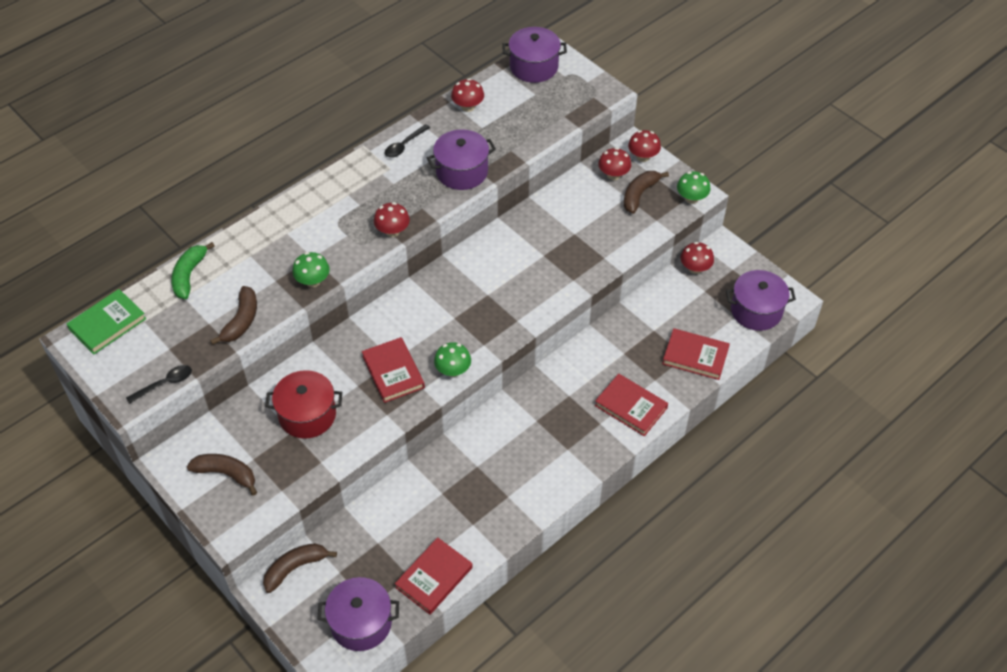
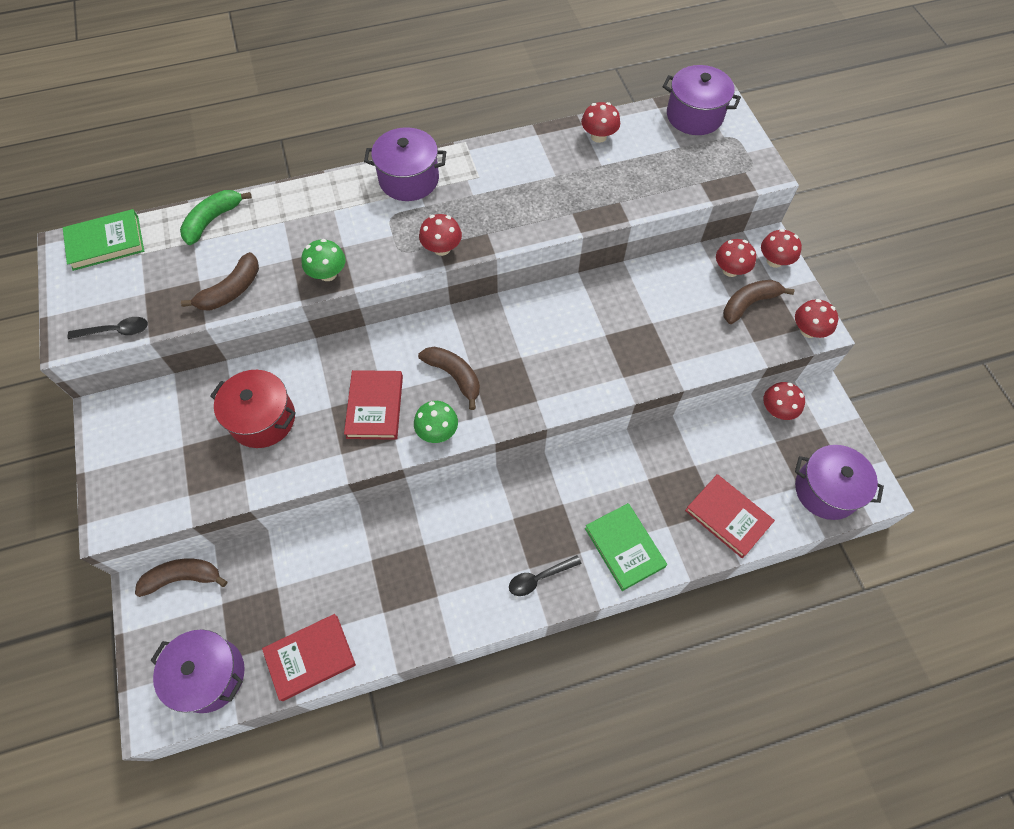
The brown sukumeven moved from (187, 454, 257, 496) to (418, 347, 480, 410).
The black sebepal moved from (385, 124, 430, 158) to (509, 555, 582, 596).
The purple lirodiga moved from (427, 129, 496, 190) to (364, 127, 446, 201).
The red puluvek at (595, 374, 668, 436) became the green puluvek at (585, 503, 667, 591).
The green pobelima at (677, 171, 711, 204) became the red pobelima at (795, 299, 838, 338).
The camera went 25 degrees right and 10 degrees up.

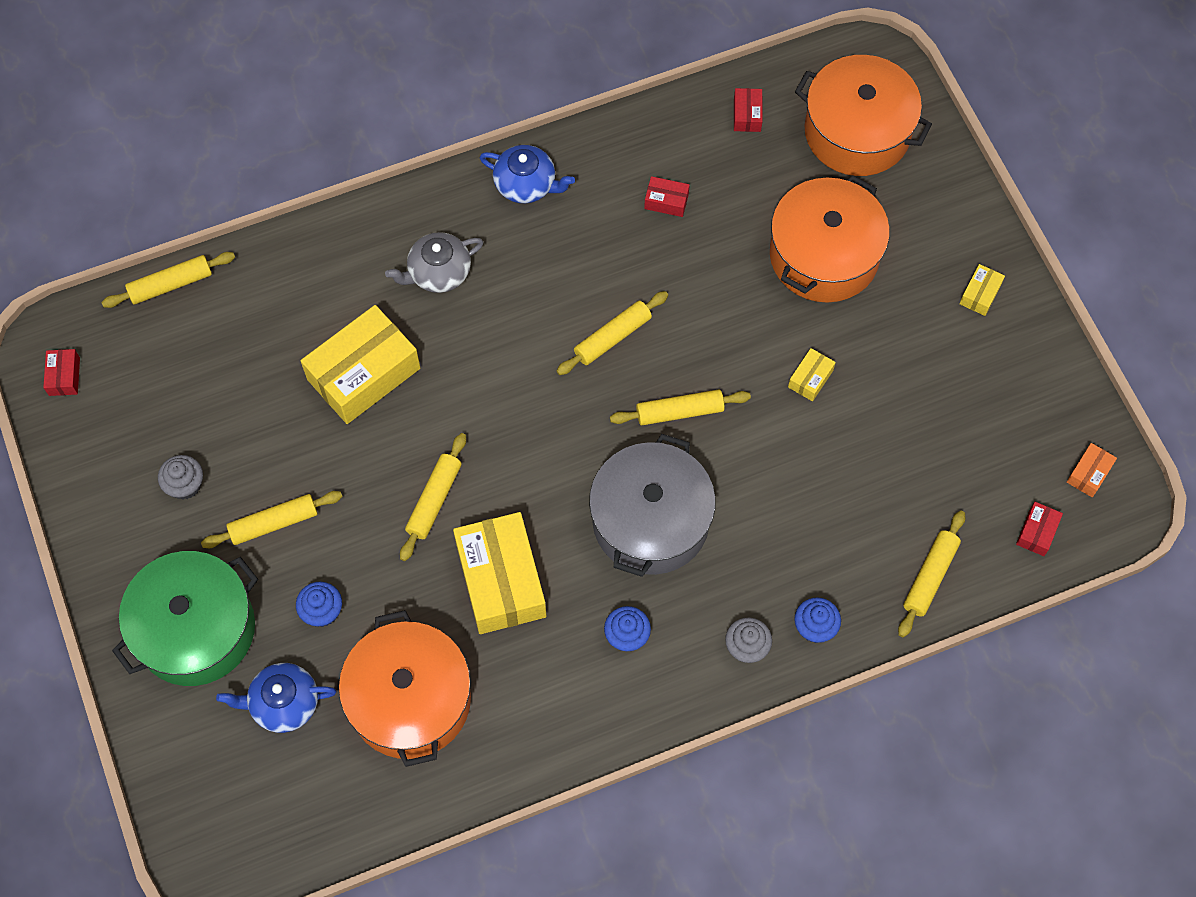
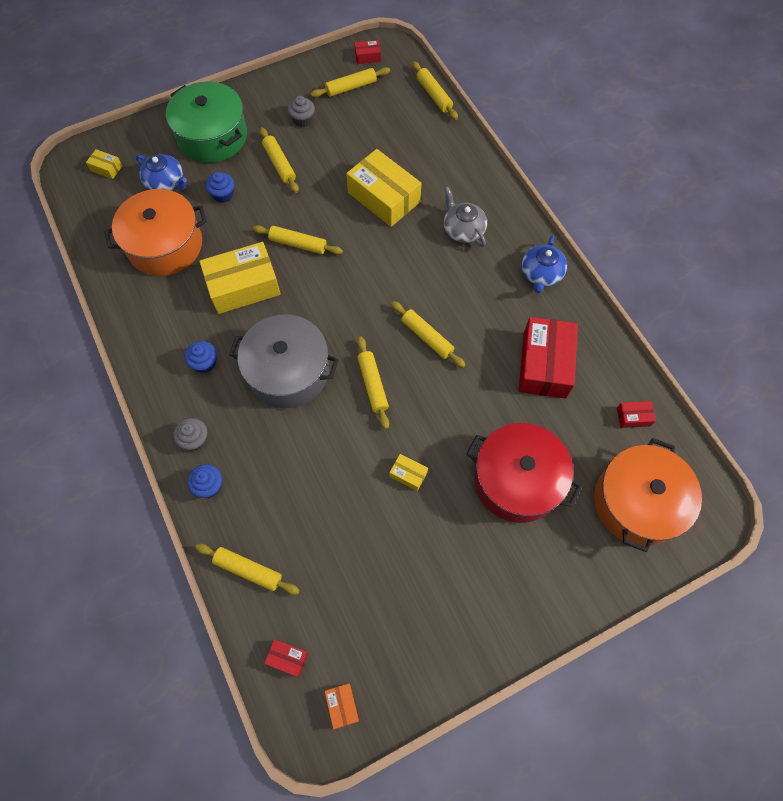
The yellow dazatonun at (311, 67, 390, 97) appeared.
The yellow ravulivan moved from (960, 264, 1005, 316) to (86, 149, 122, 179).
The orange lirodiga at (770, 175, 890, 303) became the red lirodiga at (467, 423, 582, 523).
The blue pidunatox at (216, 663, 336, 733) turned 135 degrees clockwise.
The orange ravulivan at (1067, 443, 1117, 497) turned 45 degrees clockwise.
The red ravulivan at (644, 176, 690, 217) changed to 2.28 times the size.
The camera went 85 degrees right and 0 degrees up.

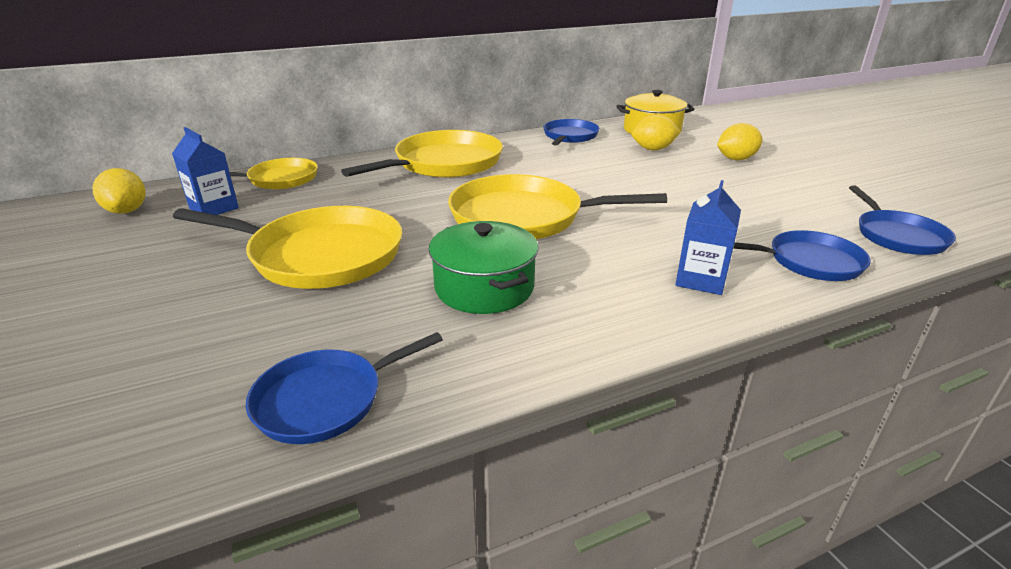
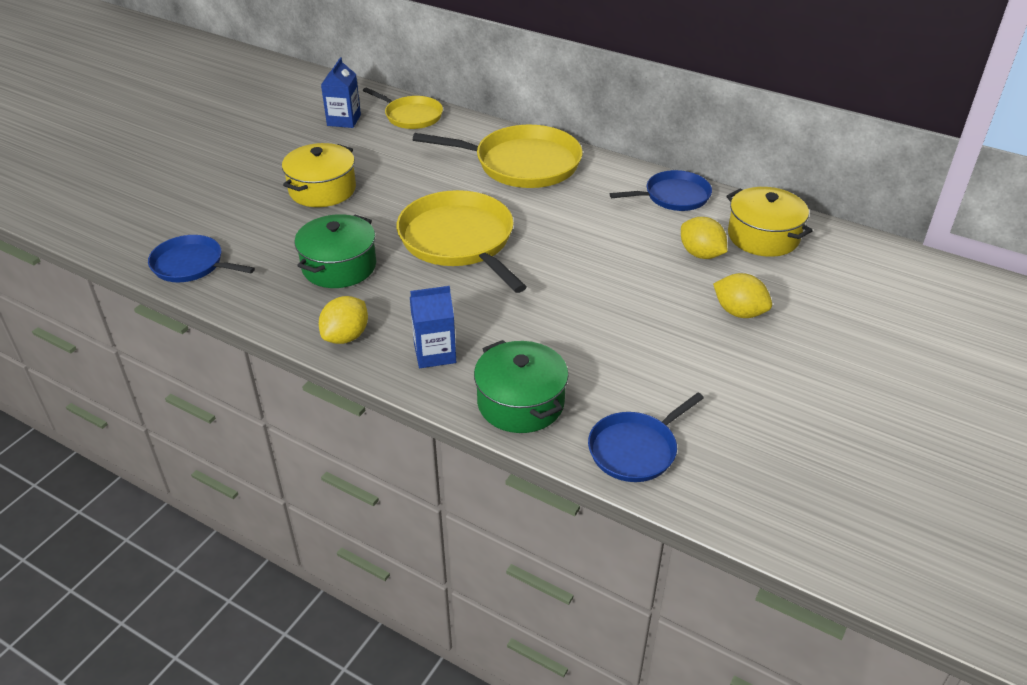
The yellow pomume moved from (93, 168, 145, 214) to (319, 296, 368, 344).
The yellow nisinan at (173, 206, 402, 289) was replaced by the yellow lirodiga at (282, 143, 356, 207).
The blue nisinan at (733, 230, 871, 281) was replaced by the green lirodiga at (474, 340, 569, 433).
The camera went 55 degrees right and 10 degrees up.

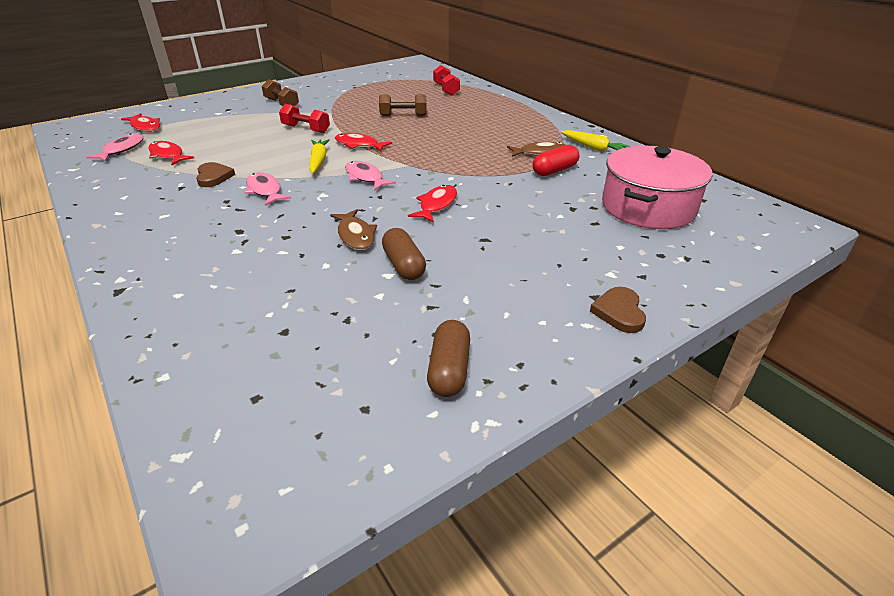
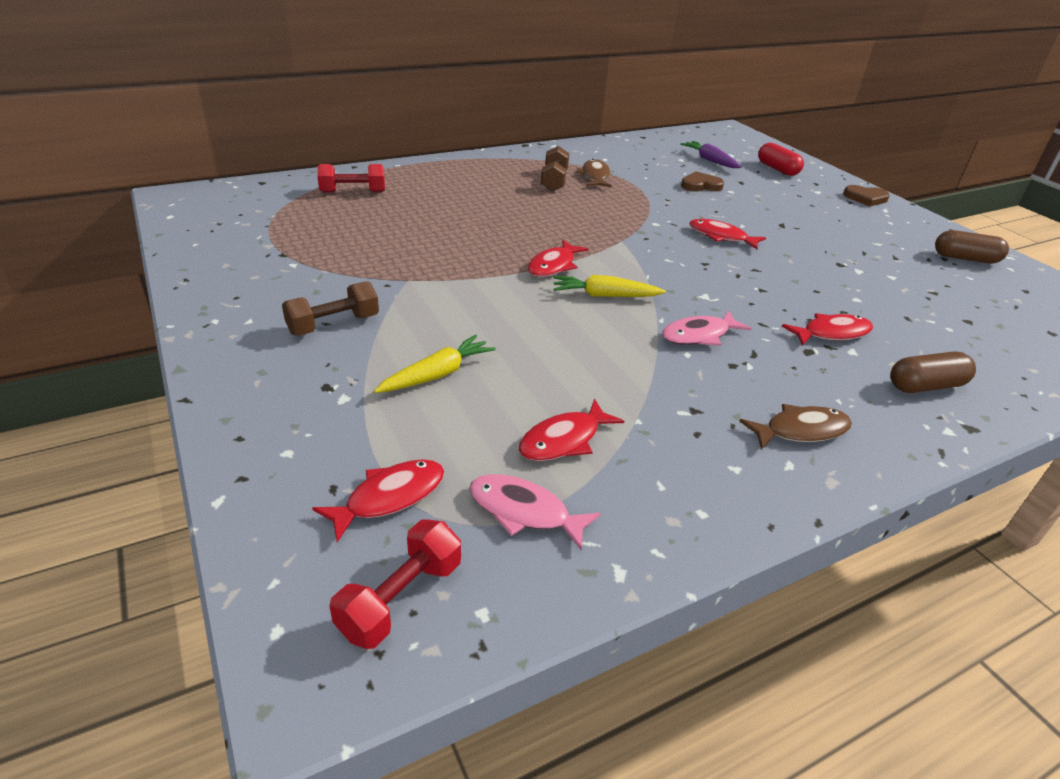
The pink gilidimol at (345, 161, 396, 191) disappeared.
The red gilidimol at (782, 313, 873, 346) appeared.
The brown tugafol moved from (196, 162, 235, 187) to (681, 171, 724, 192).
The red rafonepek moved from (279, 104, 330, 133) to (329, 519, 461, 649).
The brown gilidimol moved from (330, 209, 377, 250) to (739, 404, 852, 450).
The brown rafonepek moved from (379, 94, 427, 116) to (541, 146, 569, 191).
The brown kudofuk moved from (382, 228, 426, 280) to (890, 351, 976, 393).
The red kudofuk moved from (533, 145, 579, 176) to (758, 143, 804, 176).
The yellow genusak moved from (561, 130, 631, 152) to (374, 335, 496, 393).
The pink lirodiga at (602, 146, 712, 229) was replaced by the purple genusak at (680, 141, 742, 168).
The camera went 85 degrees left and 0 degrees up.

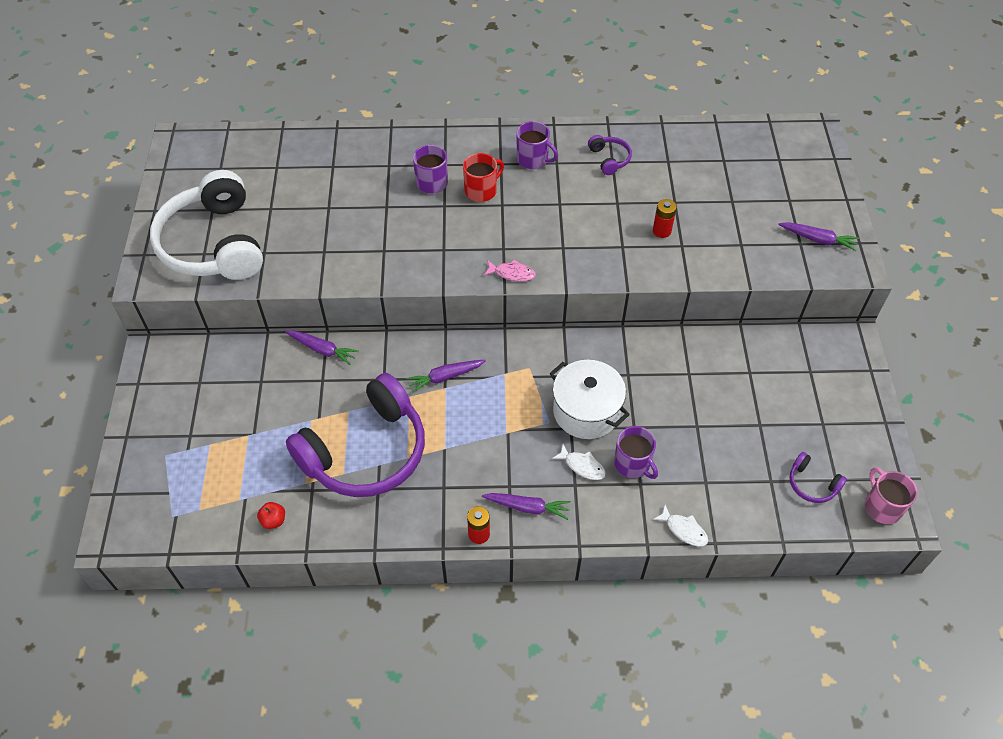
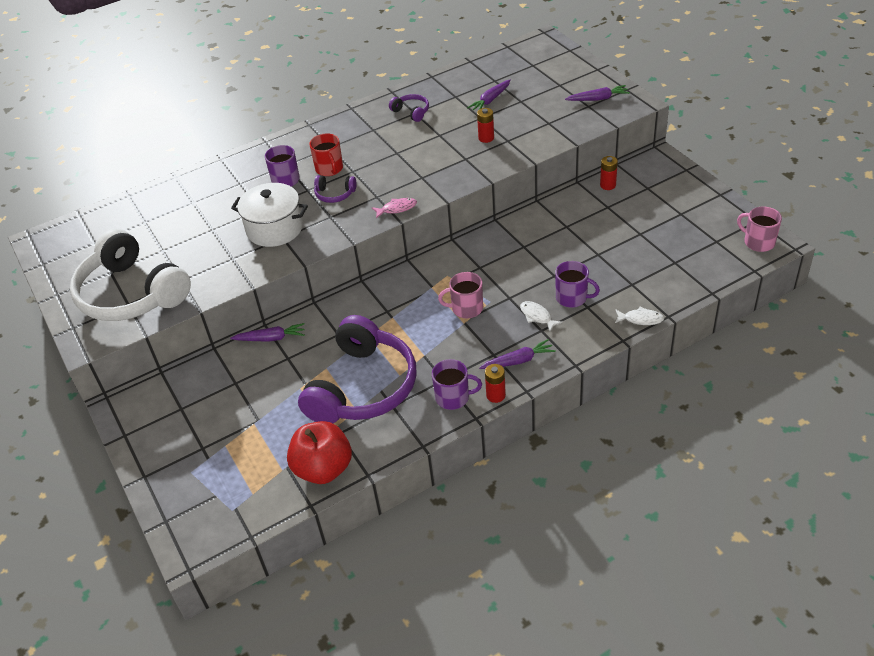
The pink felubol at (438, 272, 483, 318) appeared.
The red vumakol at (600, 156, 618, 190) appeared.
The purple genusak moved from (406, 360, 486, 393) to (467, 80, 511, 110).
The purple felubol moved from (517, 121, 558, 169) to (432, 359, 482, 410).
The white lirodiga moved from (549, 360, 630, 439) to (231, 183, 308, 247).
The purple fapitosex moved from (790, 452, 847, 503) to (314, 175, 356, 203).
The red felubol at (463, 153, 504, 202) turned 135 degrees clockwise.
The white gilidimol at (552, 444, 606, 480) turned 135 degrees counterclockwise.
The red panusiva at (257, 502, 285, 529) changed to 2.45 times the size.
The camera went 25 degrees left and 10 degrees down.

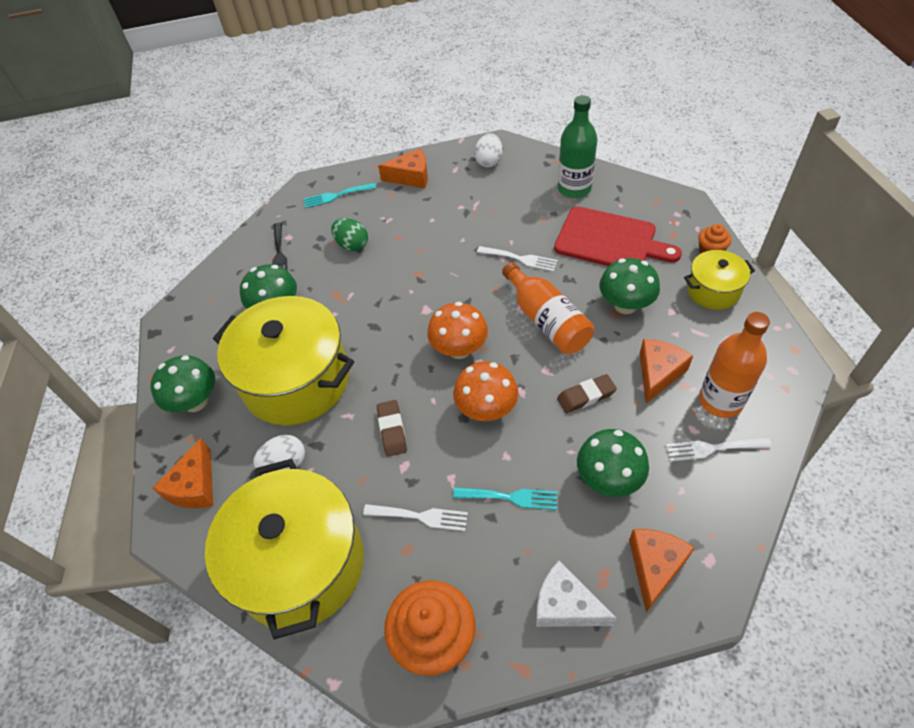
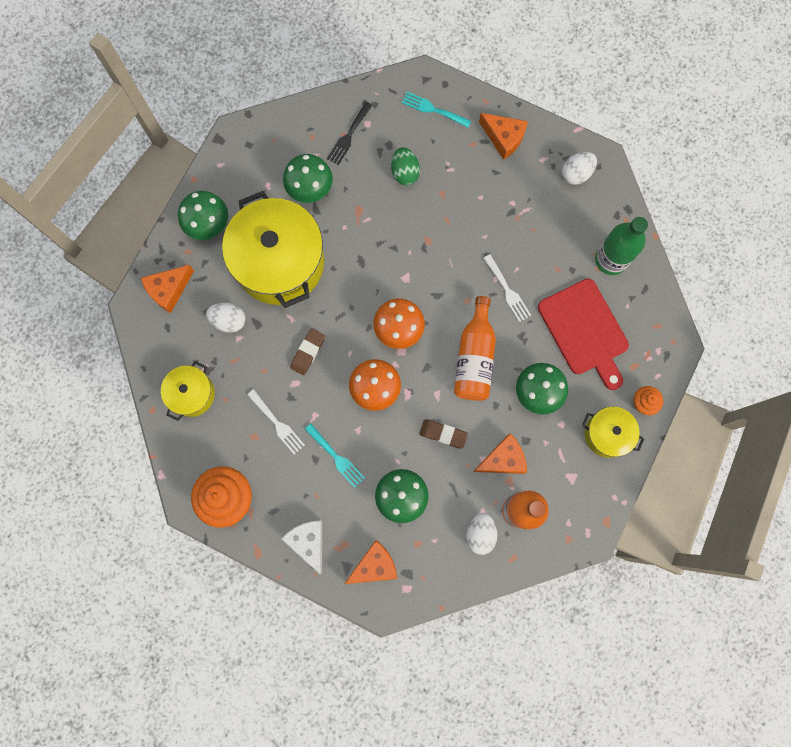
The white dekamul at (666, 437, 772, 462) was replaced by the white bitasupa at (466, 513, 497, 555).
The yellow lirodiga at (205, 459, 364, 639) changed to 0.50 times the size.
The camera went 35 degrees right and 25 degrees up.

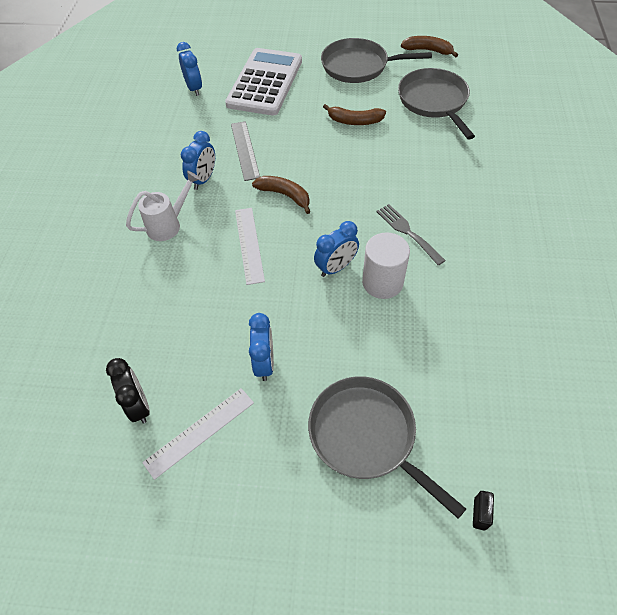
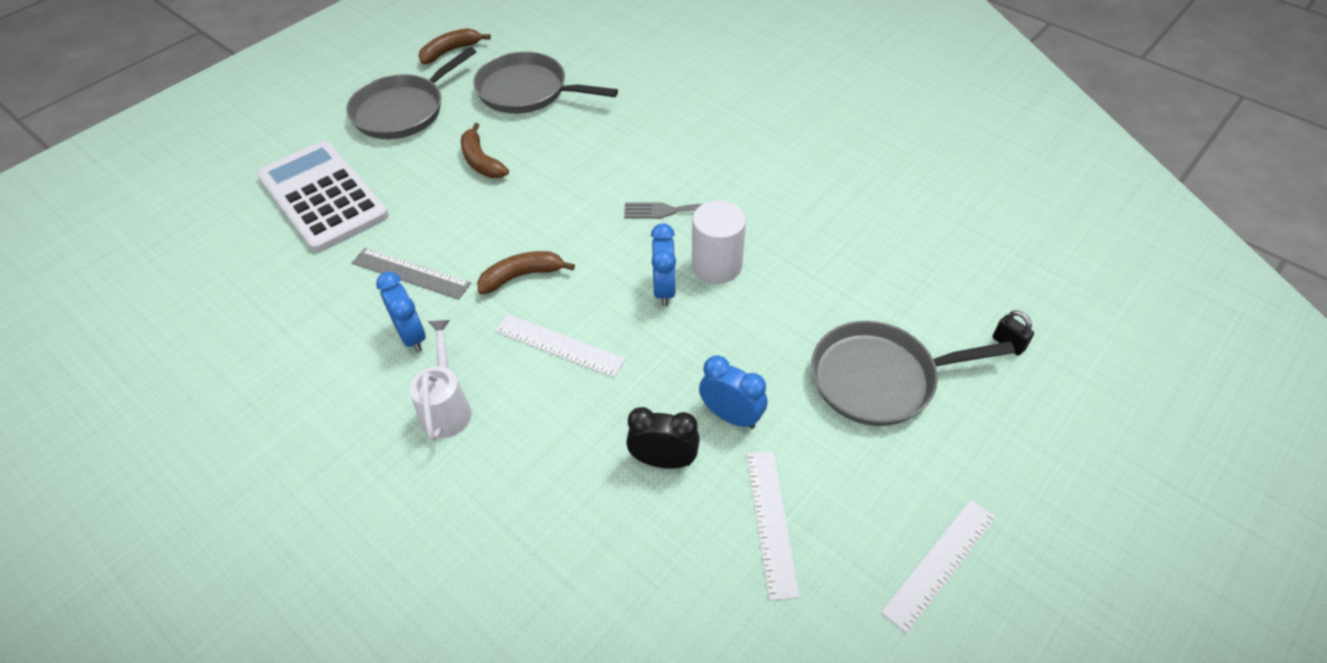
The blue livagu at (177, 42, 202, 96) disappeared.
The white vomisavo at (881, 499, 996, 633) appeared.
The black livagu moved from (106, 358, 150, 424) to (626, 407, 700, 469).
The brown sukumeven at (323, 104, 386, 125) turned 105 degrees clockwise.
The camera went 55 degrees left and 5 degrees down.

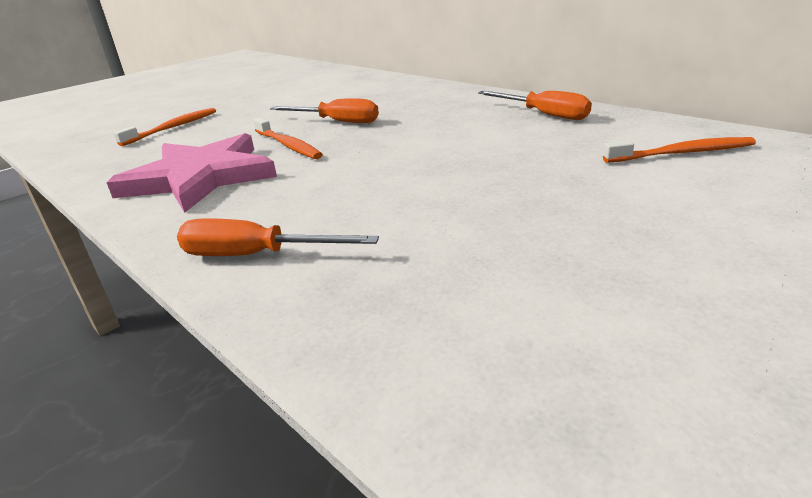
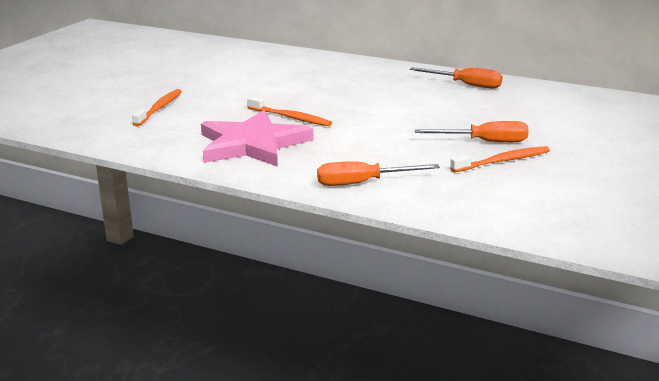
The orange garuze moved from (270, 98, 379, 123) to (415, 121, 529, 142).
The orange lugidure moved from (603, 137, 756, 163) to (450, 146, 550, 172).
The camera went 20 degrees left and 5 degrees down.

